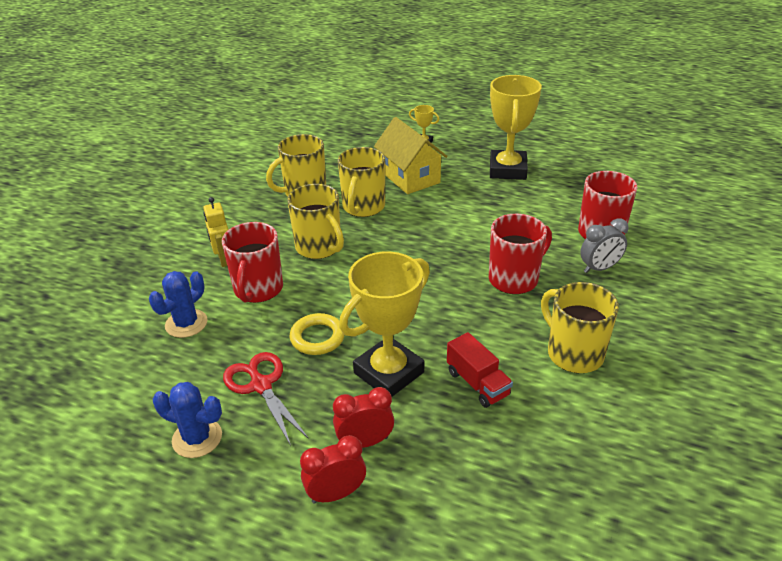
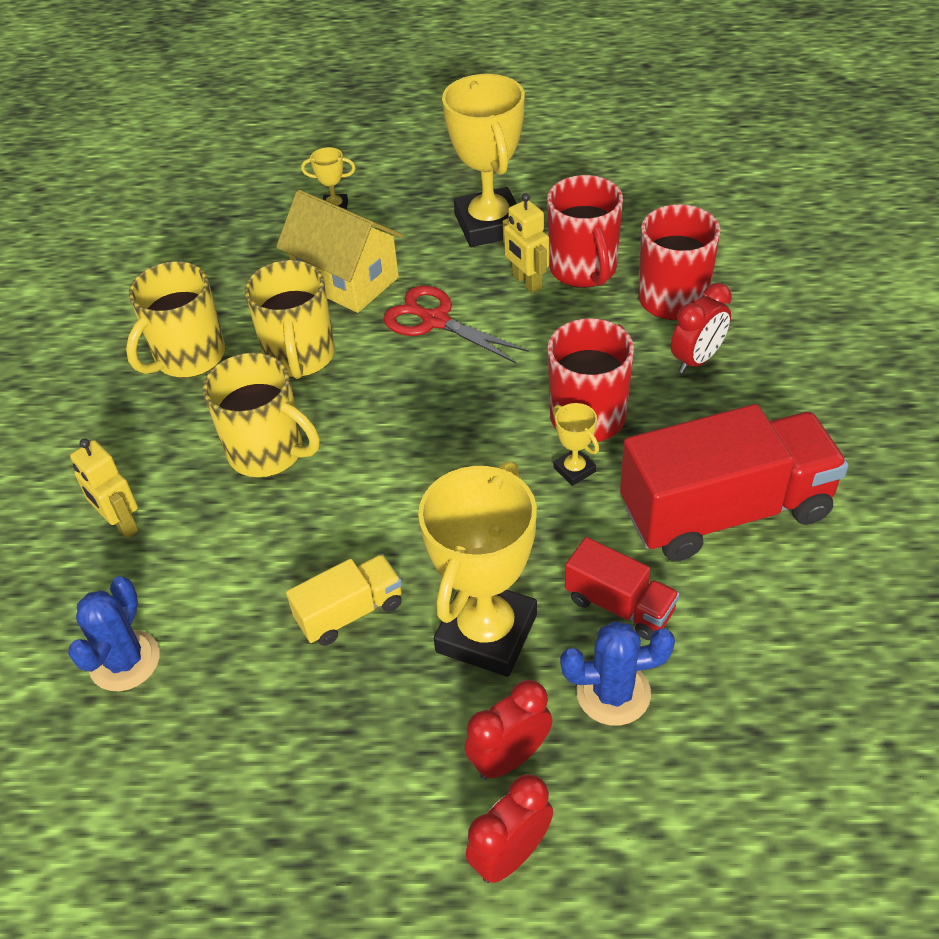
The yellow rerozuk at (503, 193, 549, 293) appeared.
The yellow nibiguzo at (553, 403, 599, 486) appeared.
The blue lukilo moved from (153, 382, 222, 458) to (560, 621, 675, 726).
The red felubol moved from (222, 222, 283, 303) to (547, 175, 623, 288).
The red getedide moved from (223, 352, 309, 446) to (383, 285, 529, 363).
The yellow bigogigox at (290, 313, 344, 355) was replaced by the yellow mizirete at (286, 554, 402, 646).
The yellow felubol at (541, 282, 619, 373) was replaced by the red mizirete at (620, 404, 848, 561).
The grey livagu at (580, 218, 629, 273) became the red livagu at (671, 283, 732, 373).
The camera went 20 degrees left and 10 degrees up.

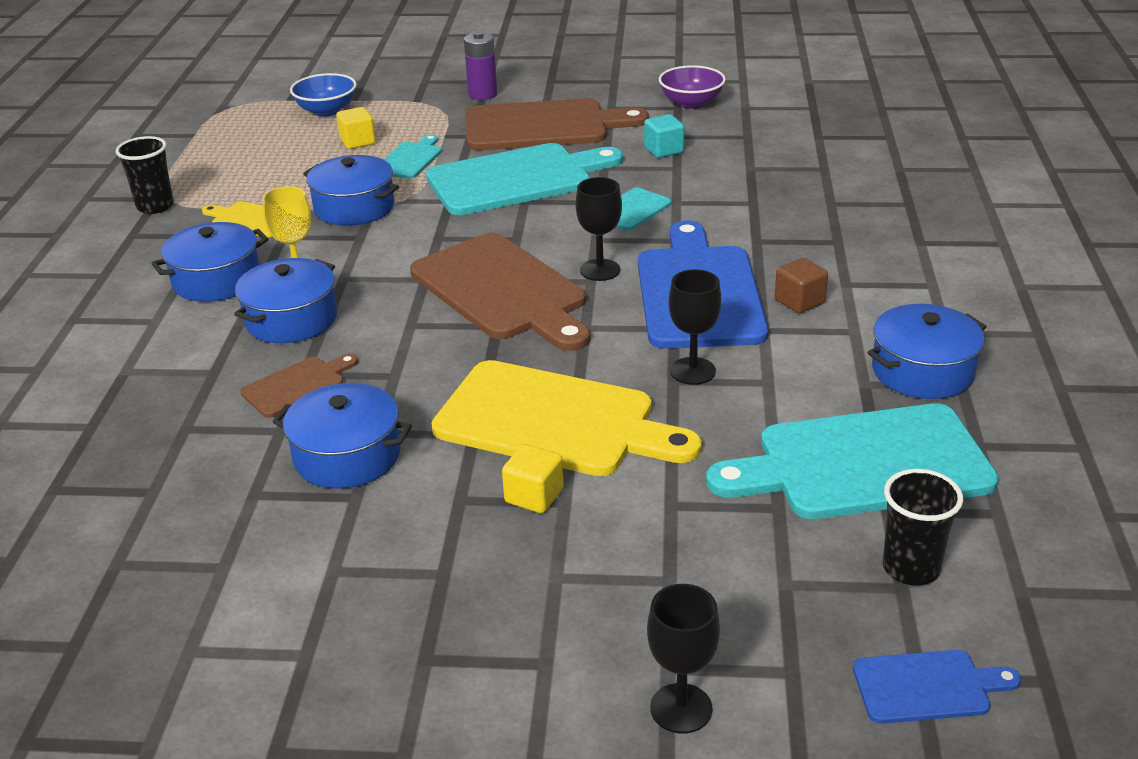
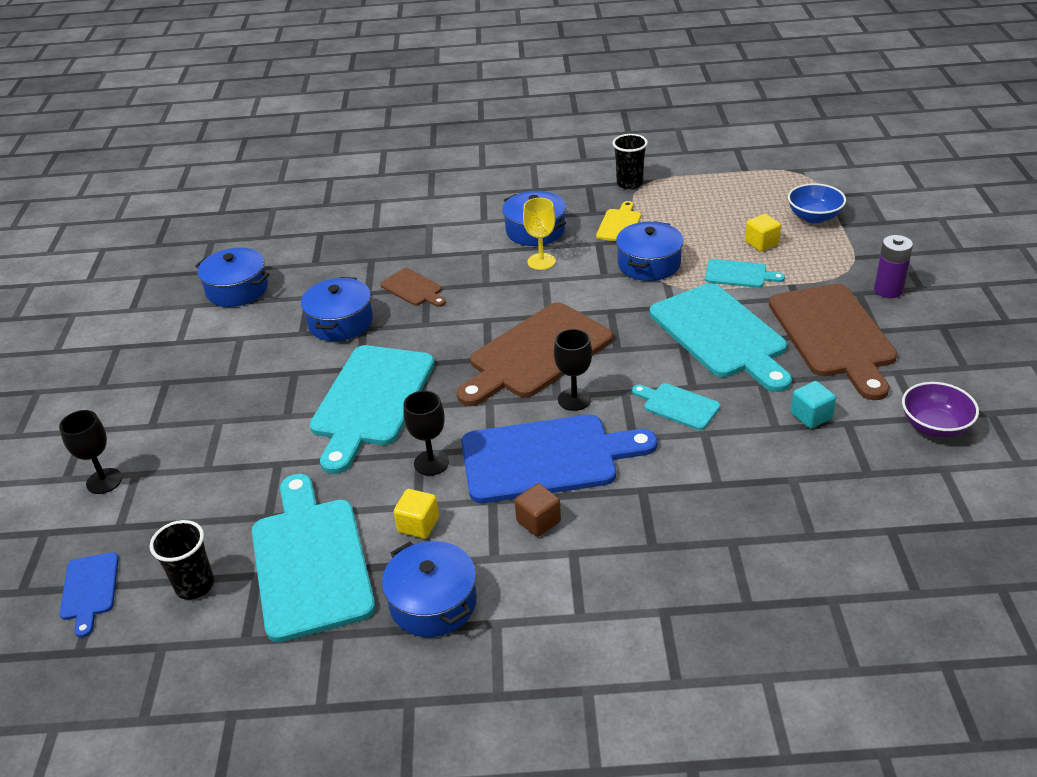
The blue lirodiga moved from (234, 258, 337, 343) to (195, 247, 270, 307).
The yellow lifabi moved from (502, 444, 563, 513) to (394, 489, 439, 539).
The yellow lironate at (431, 360, 702, 476) became the turquoise lironate at (310, 345, 435, 474).
The camera went 85 degrees right and 5 degrees up.

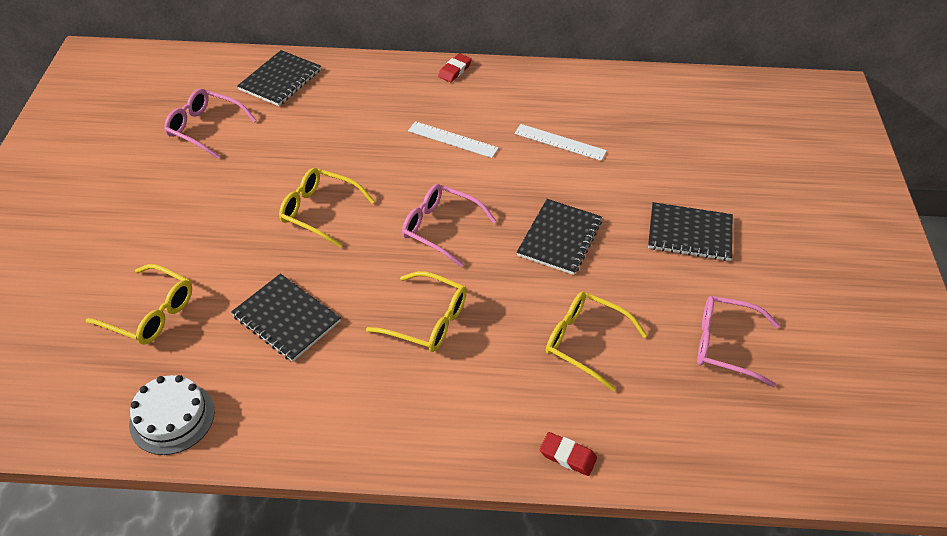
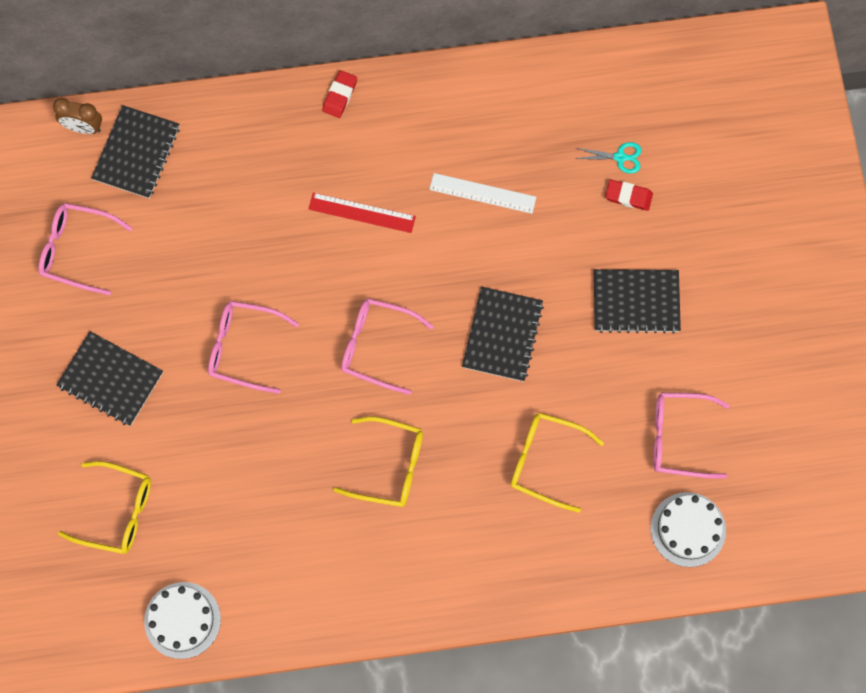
The brown livagu at (53, 98, 102, 134) appeared.
The turquoise getedide at (575, 142, 641, 173) appeared.
The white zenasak at (651, 492, 726, 567) appeared.
The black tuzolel moved from (231, 274, 341, 362) to (56, 331, 163, 426).
The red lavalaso moved from (540, 432, 597, 476) to (605, 179, 653, 211).
The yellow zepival at (279, 168, 374, 247) became the pink zepival at (208, 301, 299, 394).
The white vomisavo at (408, 121, 499, 158) became the red vomisavo at (309, 193, 416, 233).
The camera went 10 degrees left and 25 degrees up.

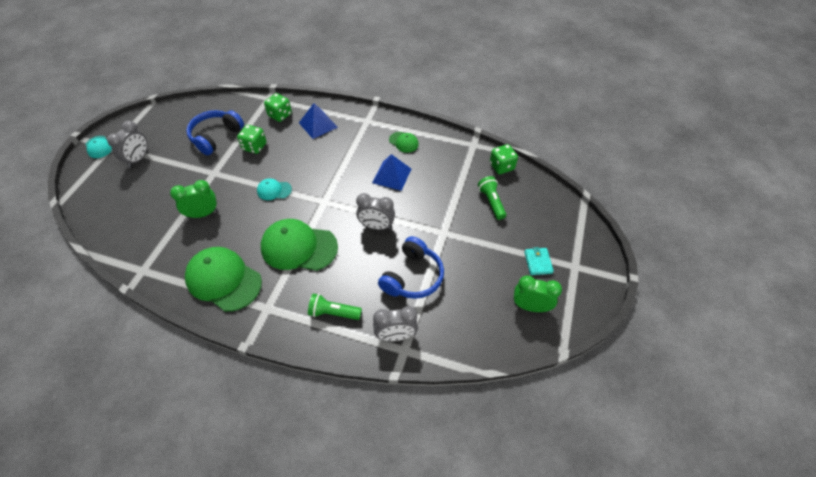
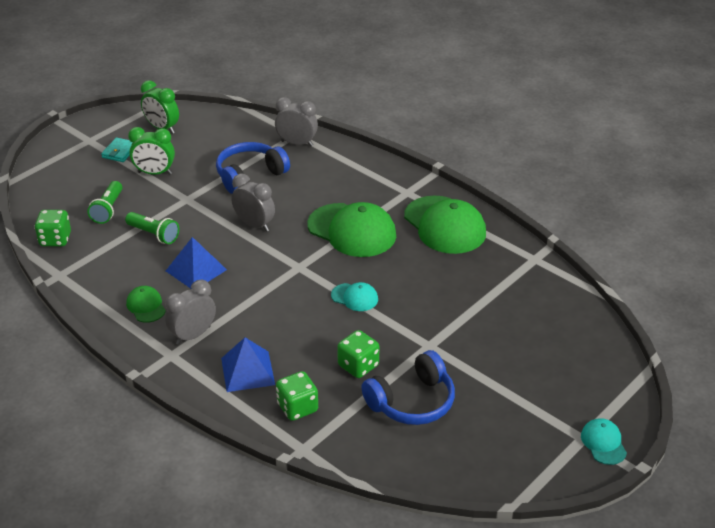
The grey livagu moved from (107, 121, 148, 168) to (165, 280, 216, 345).
The green livagu moved from (170, 180, 218, 218) to (128, 127, 175, 175).
The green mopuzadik moved from (308, 294, 362, 320) to (125, 212, 179, 244).
The camera went 155 degrees left and 15 degrees down.

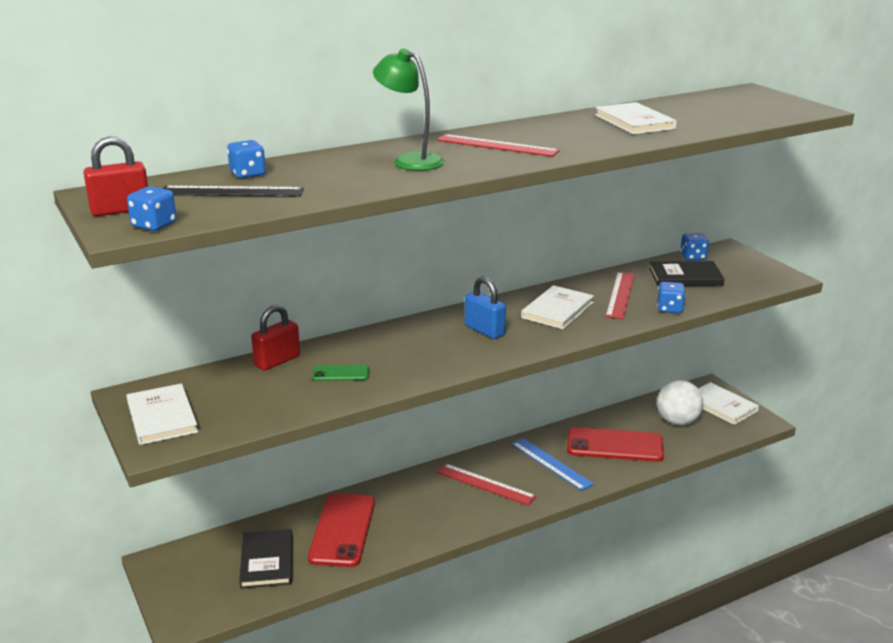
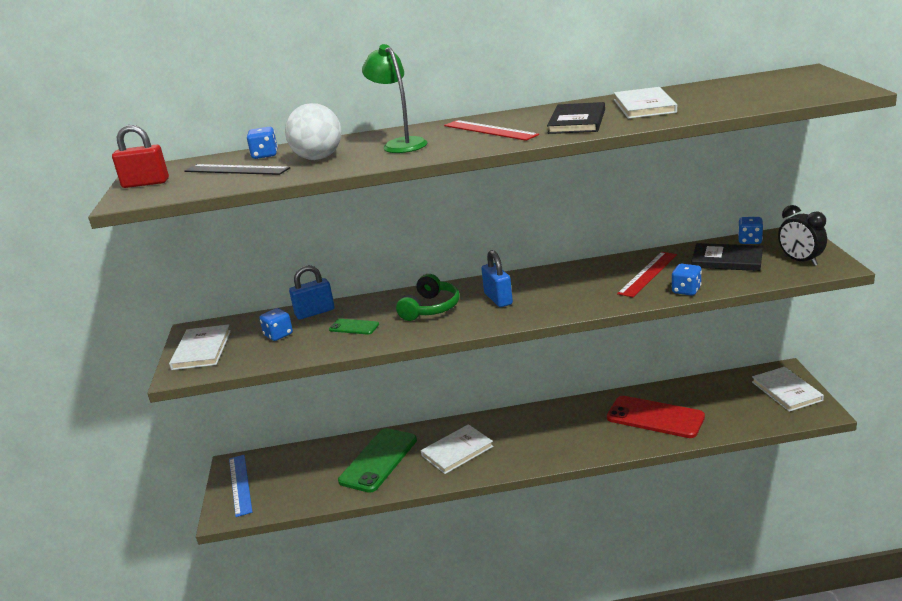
The red vomisavo at (437, 463, 536, 506) disappeared.
The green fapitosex at (396, 274, 459, 321) appeared.
The black livagu at (778, 205, 827, 266) appeared.
The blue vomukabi moved from (127, 186, 176, 231) to (259, 308, 293, 341).
The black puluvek moved from (239, 529, 292, 589) to (547, 102, 605, 134).
The blue vomisavo moved from (511, 438, 594, 491) to (229, 455, 252, 517).
The white puluvek moved from (521, 285, 594, 329) to (421, 424, 494, 474).
The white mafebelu moved from (657, 380, 703, 426) to (285, 103, 341, 160).
The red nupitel at (251, 305, 300, 371) became the blue nupitel at (289, 265, 334, 319).
The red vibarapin at (308, 493, 375, 567) became the green vibarapin at (338, 428, 417, 493).
The camera went 25 degrees right and 0 degrees up.

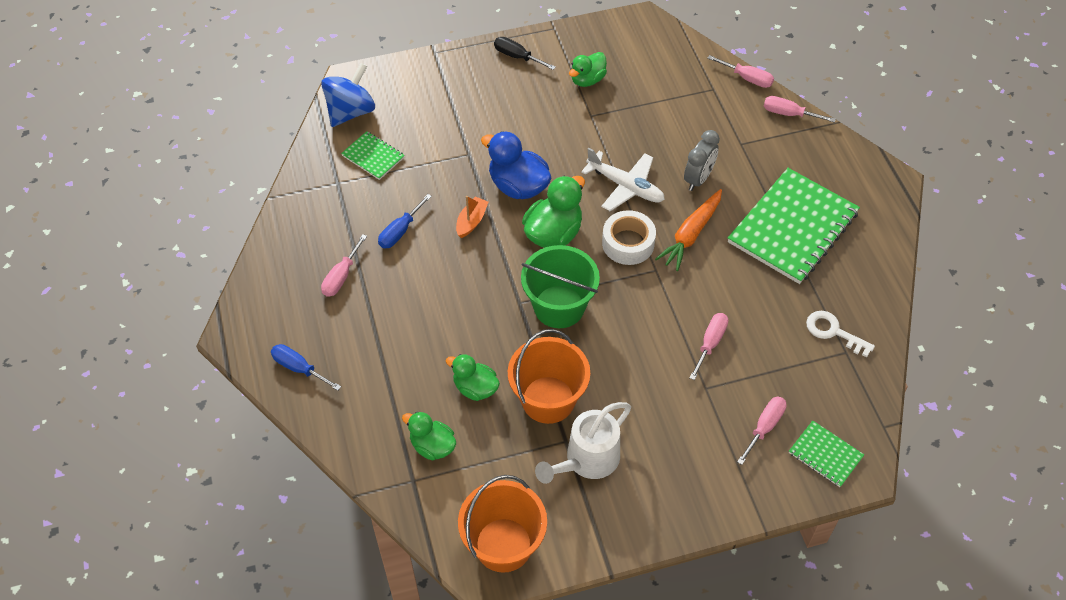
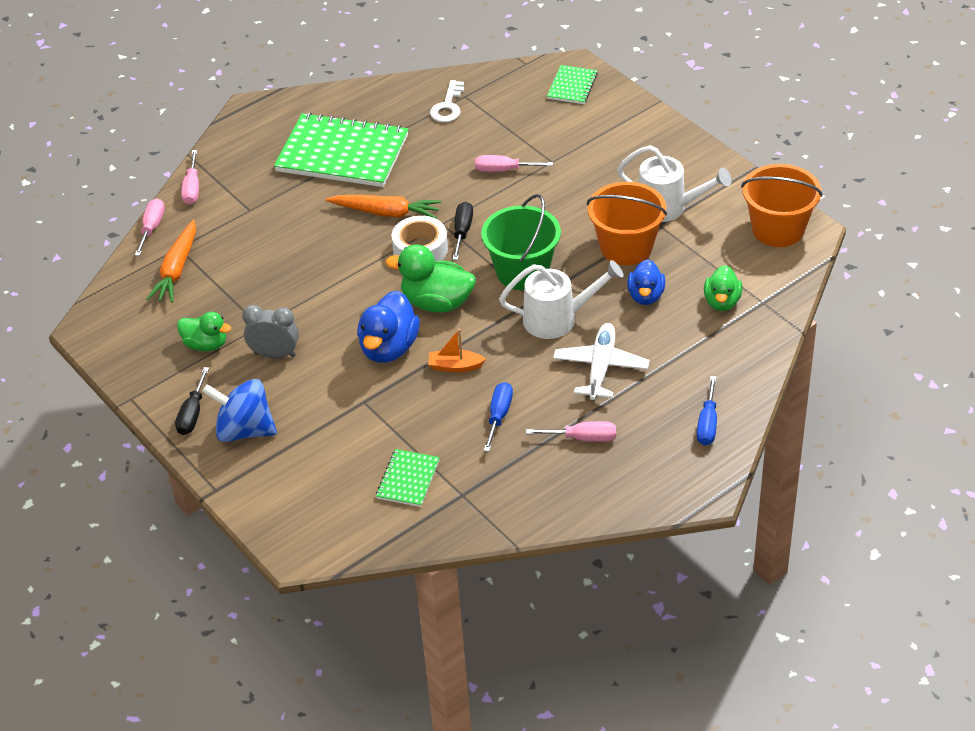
The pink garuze at (737, 397, 787, 465) disappeared.
The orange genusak at (146, 219, 196, 303) appeared.
The black garuze at (452, 202, 473, 260) appeared.
The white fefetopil at (499, 260, 624, 339) appeared.
The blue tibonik moved from (321, 63, 375, 127) to (202, 379, 277, 442).
The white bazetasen moved from (581, 148, 665, 211) to (553, 323, 649, 400).
The grey livagu moved from (684, 130, 720, 191) to (242, 305, 299, 358).
The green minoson at (446, 354, 500, 401) became the blue minoson at (627, 259, 665, 305).
The blue garuze at (378, 194, 432, 248) turned 90 degrees counterclockwise.
The camera went 110 degrees left and 10 degrees down.

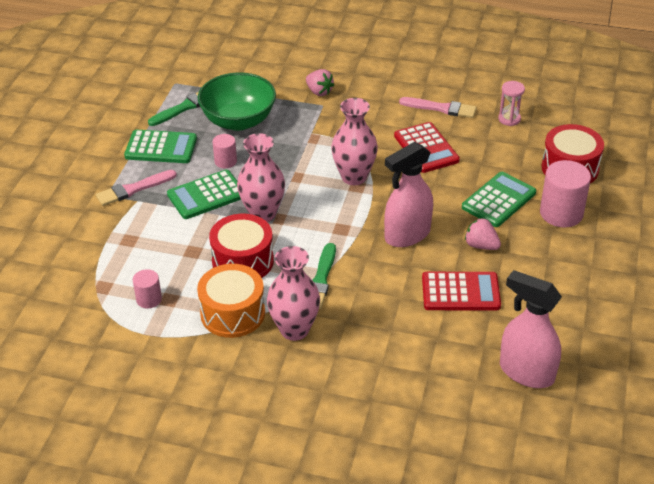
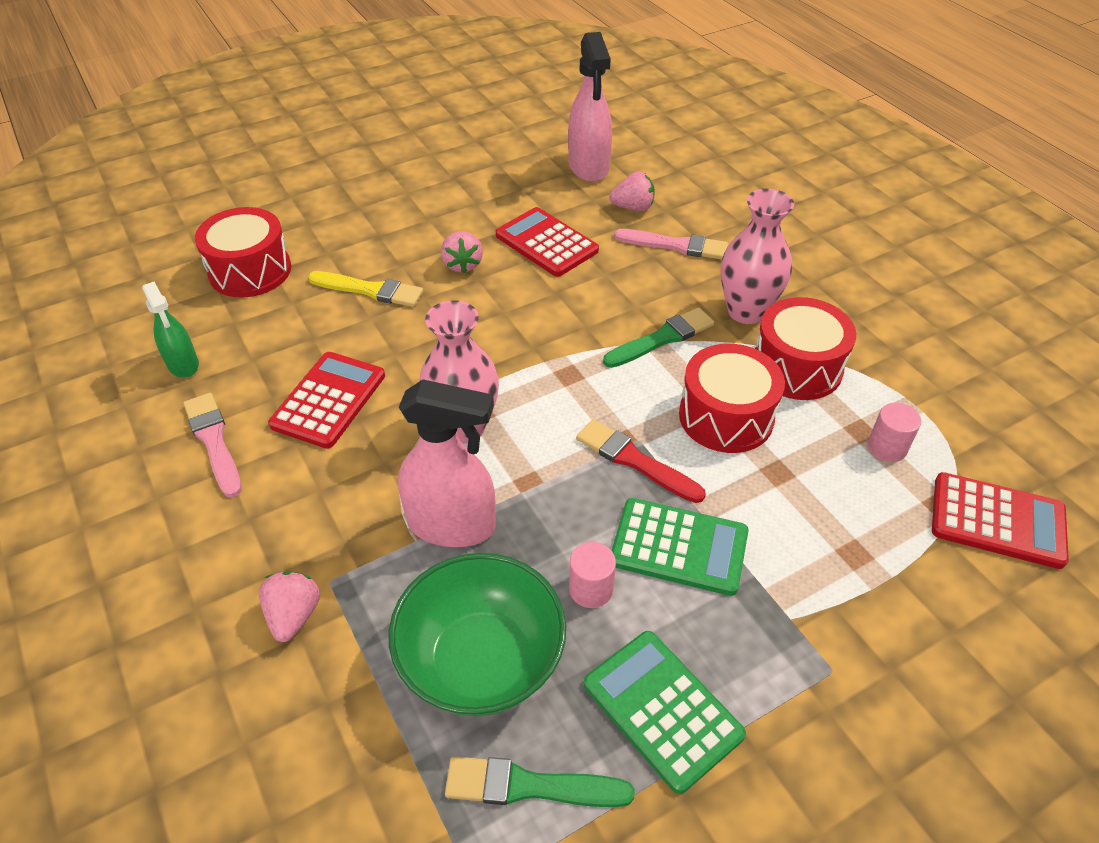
The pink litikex at (540, 160, 591, 227) disappeared.
The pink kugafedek at (609, 171, 655, 211) appeared.
The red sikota at (932, 472, 1069, 569) appeared.
The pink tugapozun moved from (96, 170, 177, 206) to (614, 229, 728, 260).
The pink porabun moved from (384, 142, 433, 247) to (398, 379, 496, 547).
The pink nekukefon at (237, 133, 285, 222) was replaced by the red tugapozun at (576, 419, 706, 503).
The green sikota at (462, 172, 536, 227) was replaced by the yellow tugapozun at (308, 271, 423, 307).
The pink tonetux at (498, 81, 525, 126) was replaced by the green porabun at (142, 281, 199, 378).
The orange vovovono at (197, 264, 265, 338) became the red vovovono at (755, 297, 856, 400).
The camera went 135 degrees left and 5 degrees up.

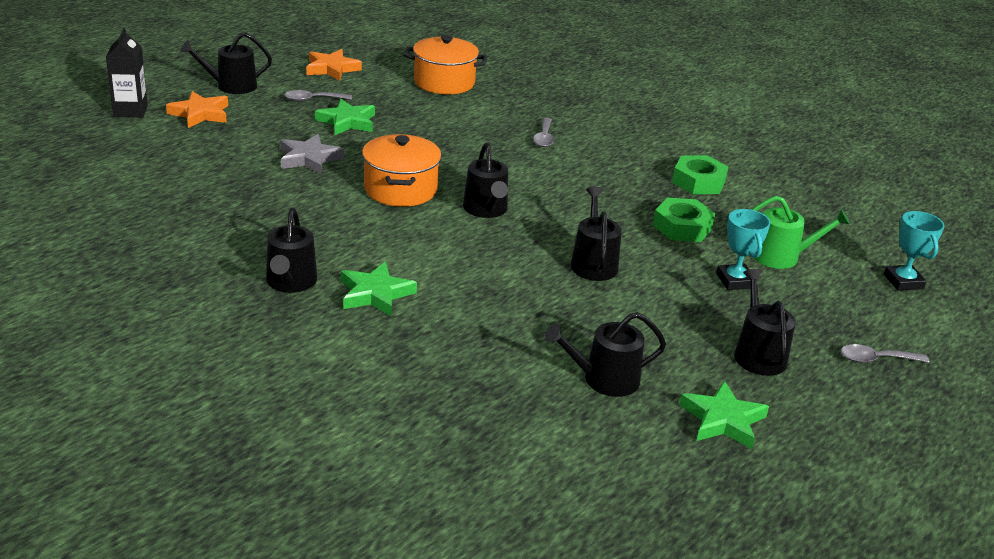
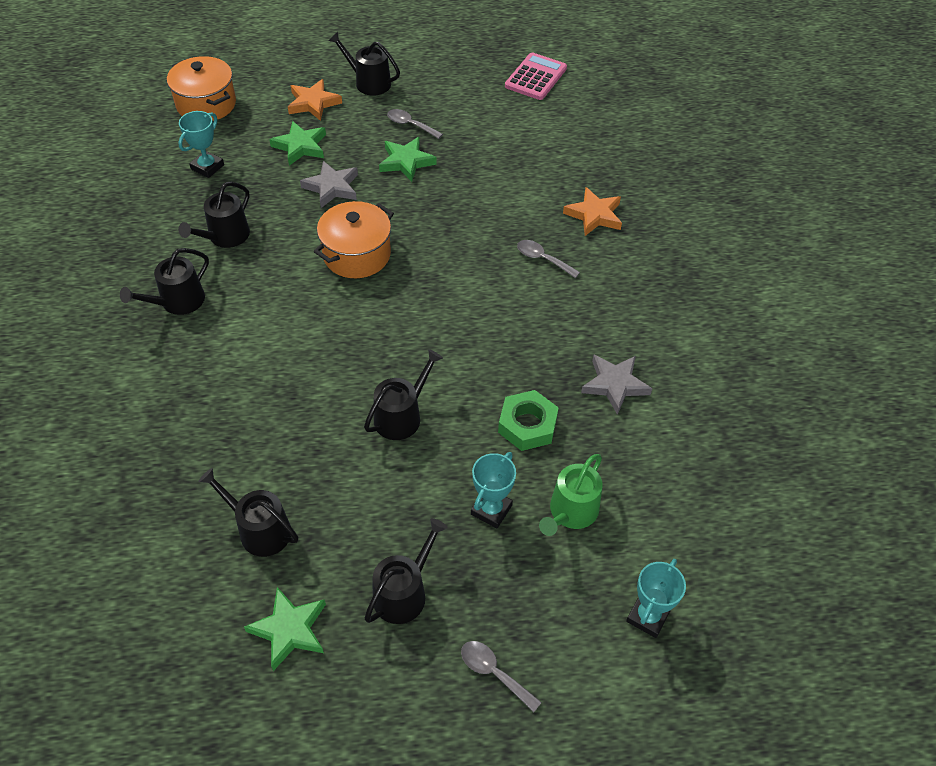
The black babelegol at (106, 28, 148, 118) disappeared.
The turquoise nibiguzo at (178, 111, 224, 178) appeared.
The pink sikota at (505, 52, 567, 100) appeared.
The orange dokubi moved from (306, 49, 362, 81) to (563, 187, 622, 236).
The green dokubi moved from (341, 262, 417, 316) to (269, 121, 326, 166).
The orange lirodiga moved from (404, 35, 488, 94) to (167, 56, 236, 121).
The black fefetopil moved from (463, 142, 508, 218) to (178, 182, 250, 248).
The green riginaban at (672, 155, 728, 194) was replaced by the grey dokubi at (581, 354, 652, 415).
The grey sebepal at (533, 117, 554, 147) turned 75 degrees clockwise.
The green fefetopil at (752, 196, 850, 269) turned 75 degrees clockwise.
The camera went 45 degrees right and 20 degrees up.

